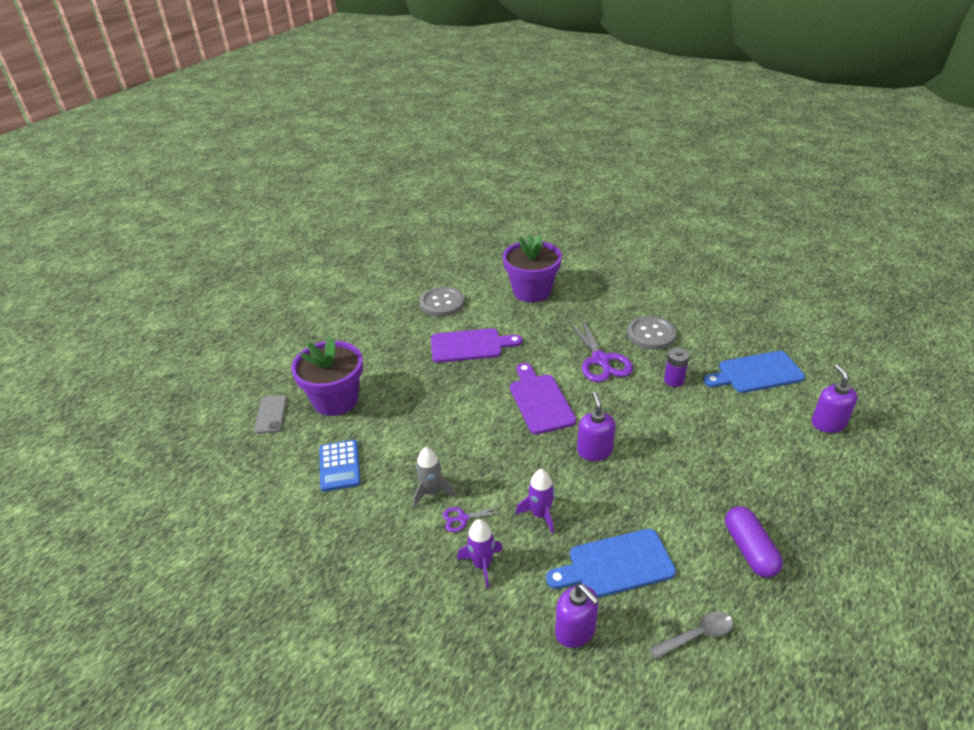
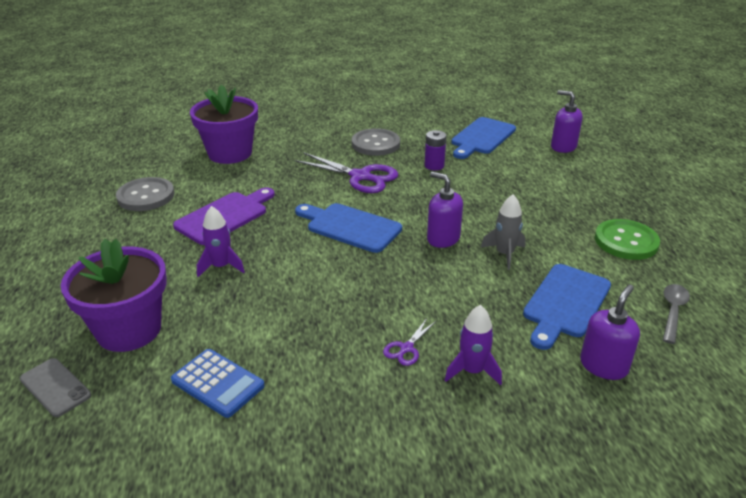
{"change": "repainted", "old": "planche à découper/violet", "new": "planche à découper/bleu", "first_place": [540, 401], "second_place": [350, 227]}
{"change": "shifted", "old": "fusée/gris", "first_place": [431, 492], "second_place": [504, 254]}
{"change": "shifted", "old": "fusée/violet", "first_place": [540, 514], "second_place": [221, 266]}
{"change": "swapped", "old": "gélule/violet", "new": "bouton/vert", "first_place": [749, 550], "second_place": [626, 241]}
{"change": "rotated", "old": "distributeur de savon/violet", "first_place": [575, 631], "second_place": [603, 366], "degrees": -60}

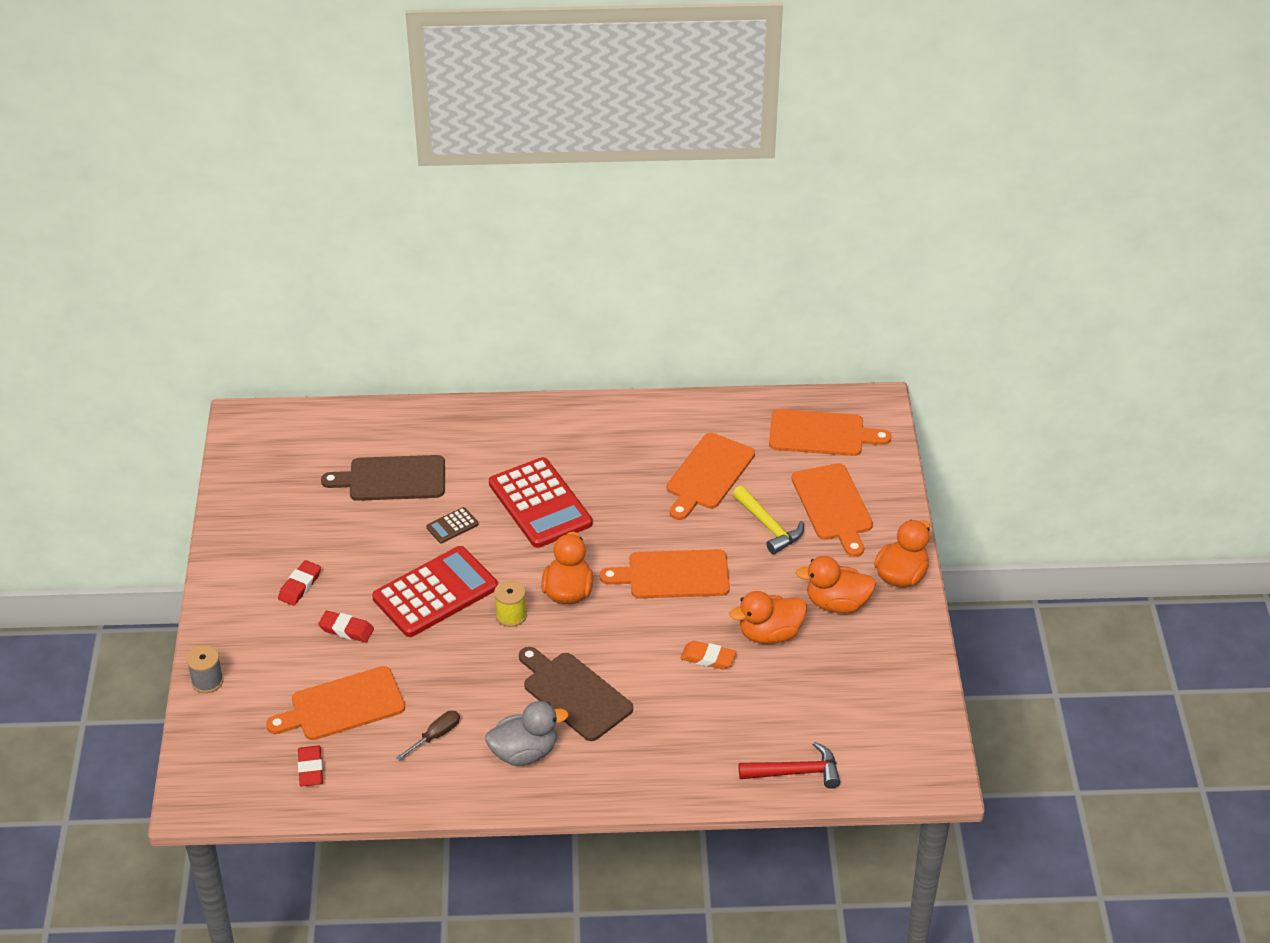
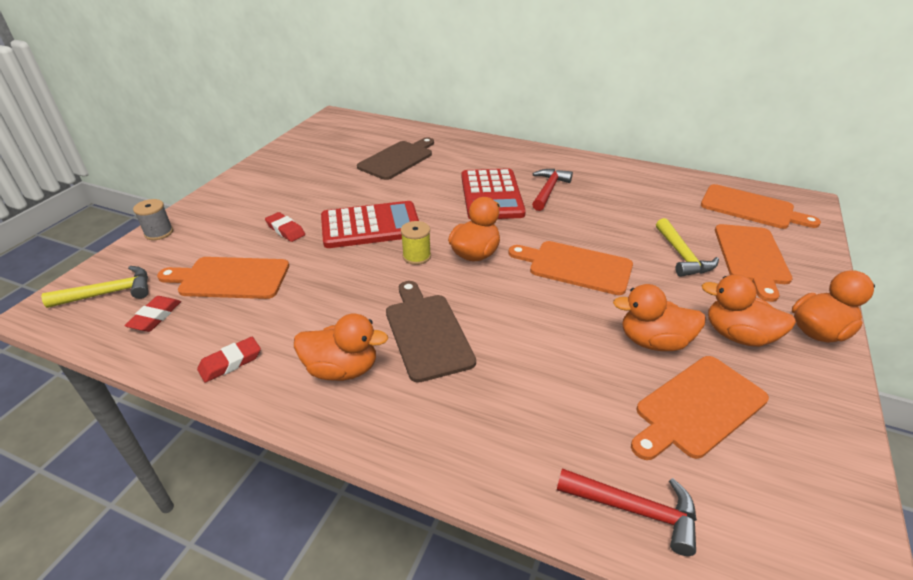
{"change": "shifted", "old": "planche à découper/orange", "first_place": [708, 474], "second_place": [697, 408]}
{"change": "rotated", "old": "planche à découper/marron", "first_place": [392, 479], "second_place": [397, 159], "degrees": 105}
{"change": "gone", "old": "calculatrice/marron", "first_place": [452, 526]}
{"change": "shifted", "old": "gomme/rouge", "first_place": [300, 586], "second_place": [230, 362]}
{"change": "gone", "old": "gomme/orange", "first_place": [708, 658]}
{"change": "repainted", "old": "canard/gris", "new": "canard/orange", "first_place": [524, 752], "second_place": [342, 369]}
{"change": "gone", "old": "tournevis/marron", "first_place": [436, 736]}
{"change": "new", "new": "marteau/rouge", "second_place": [548, 190]}
{"change": "new", "new": "marteau/jaune", "second_place": [110, 293]}

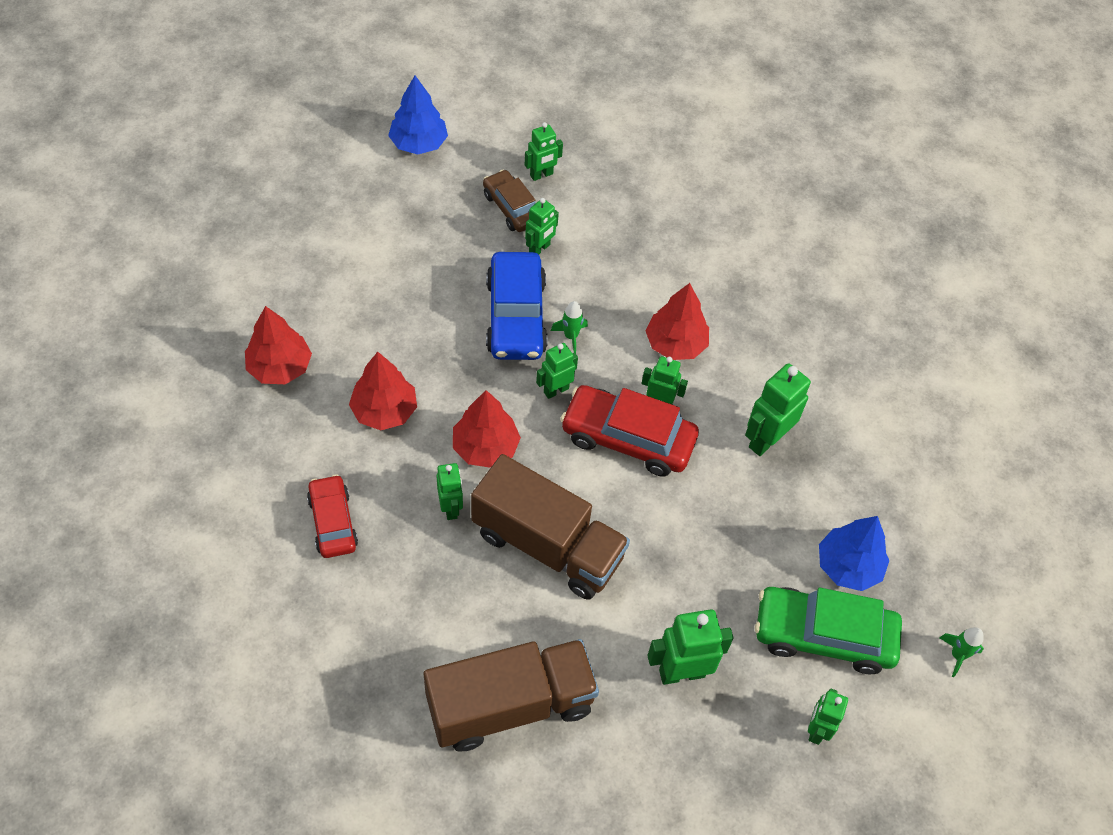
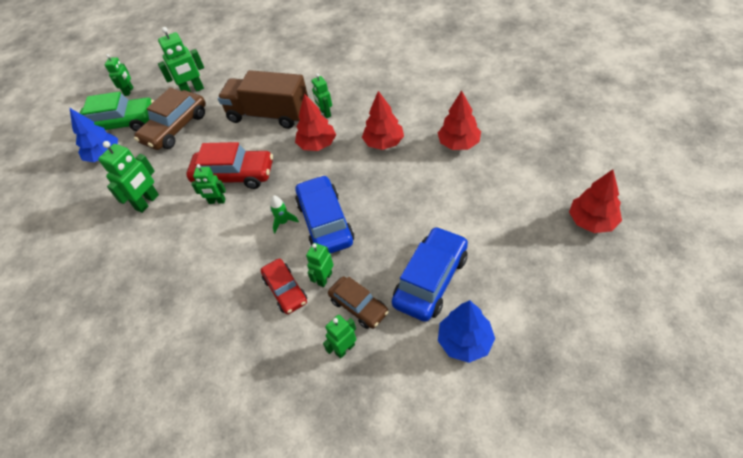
{"change": "shifted", "old": "arbre/rouge", "first_place": [675, 344], "second_place": [592, 221]}
{"change": "gone", "old": "robot/vert", "first_place": [556, 390]}
{"change": "shifted", "old": "voiture/rouge", "first_place": [333, 522], "second_place": [285, 290]}
{"change": "gone", "old": "fusée/vert", "first_place": [957, 655]}
{"change": "gone", "old": "camion/marron", "first_place": [510, 705]}
{"change": "new", "new": "voiture/marron", "second_place": [175, 128]}
{"change": "new", "new": "voiture/bleu", "second_place": [430, 280]}

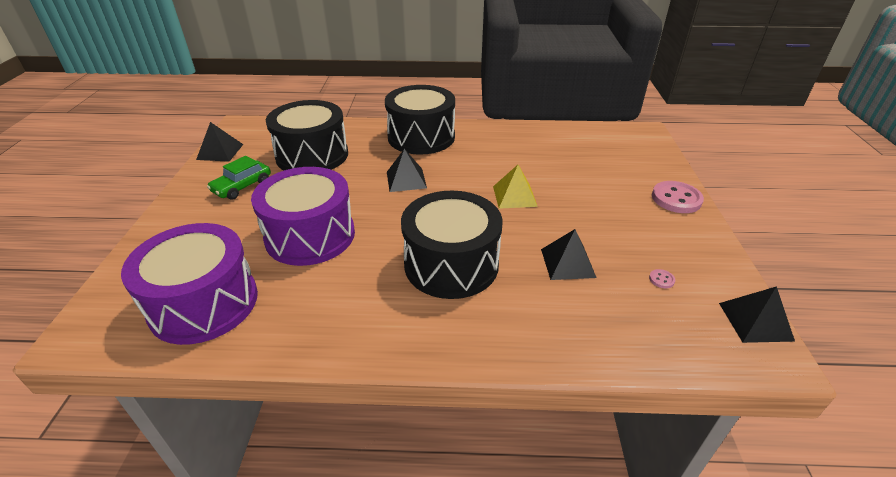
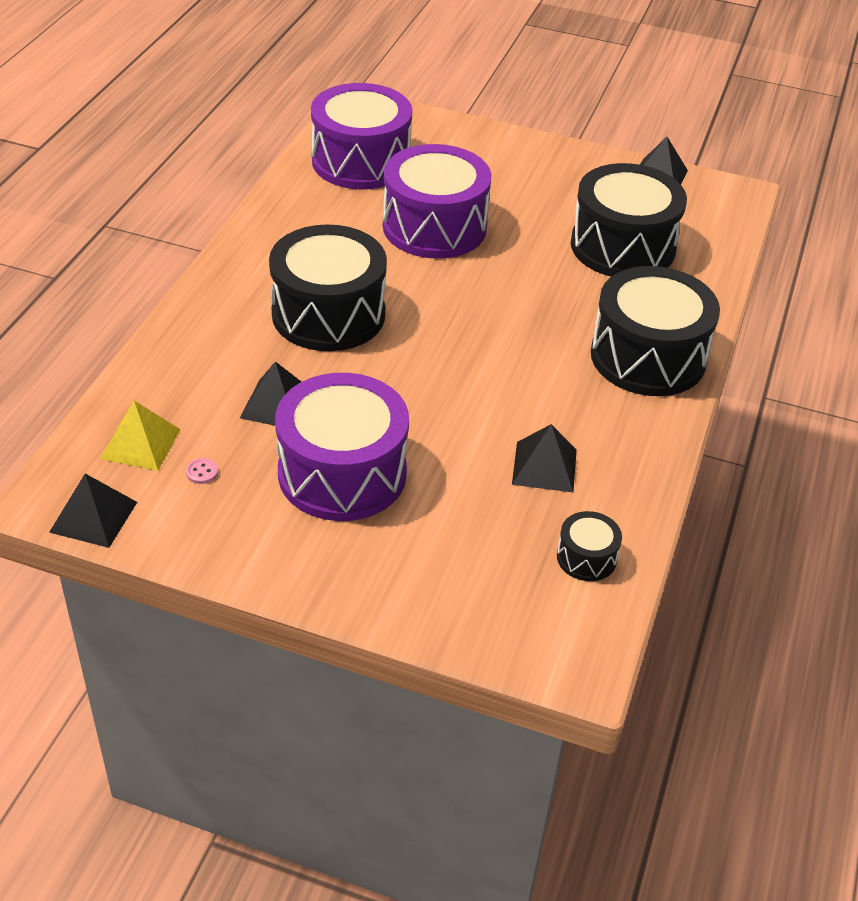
{"change": "shifted", "old": "pyramide/noir", "first_place": [406, 180], "second_place": [544, 466]}
{"change": "gone", "old": "voiture/vert", "first_place": [242, 186]}
{"change": "shifted", "old": "pyramide/jaune", "first_place": [514, 196], "second_place": [140, 444]}
{"change": "gone", "old": "bouton/rose", "first_place": [676, 199]}
{"change": "new", "new": "tambour/violet", "second_place": [342, 473]}
{"change": "new", "new": "tambour/noir", "second_place": [586, 558]}

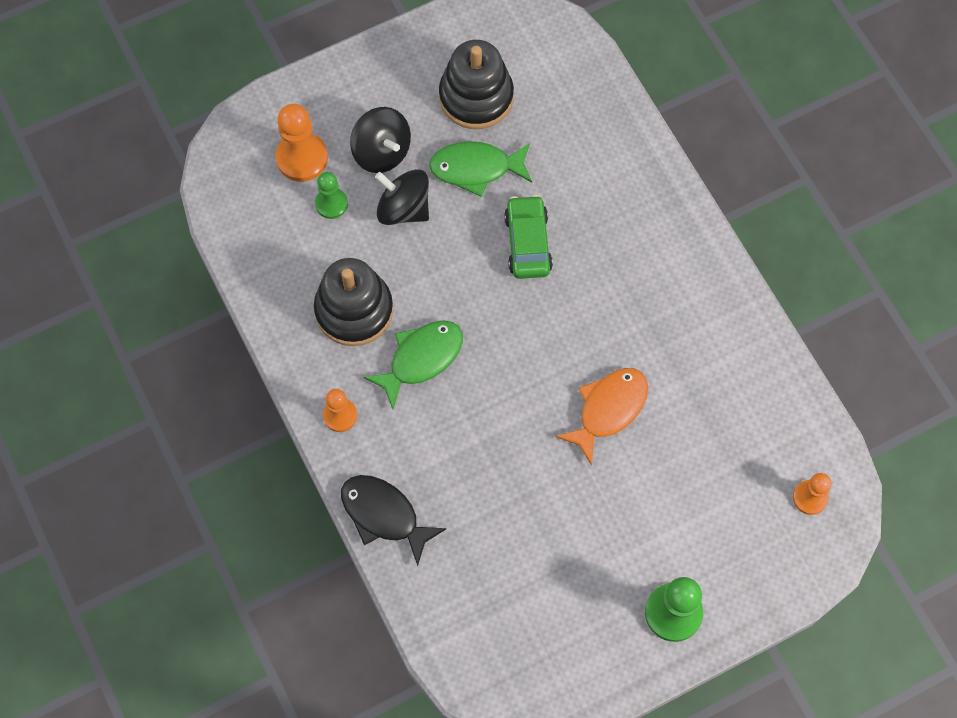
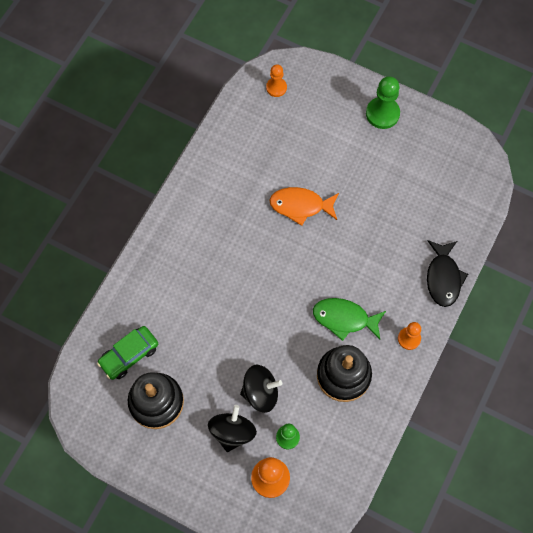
{"change": "gone", "old": "poisson/vert", "first_place": [476, 168]}
{"change": "rotated", "old": "toupie/noir", "first_place": [403, 208], "second_place": [260, 392], "degrees": -90}
{"change": "shifted", "old": "voiture/vert", "first_place": [527, 243], "second_place": [129, 355]}

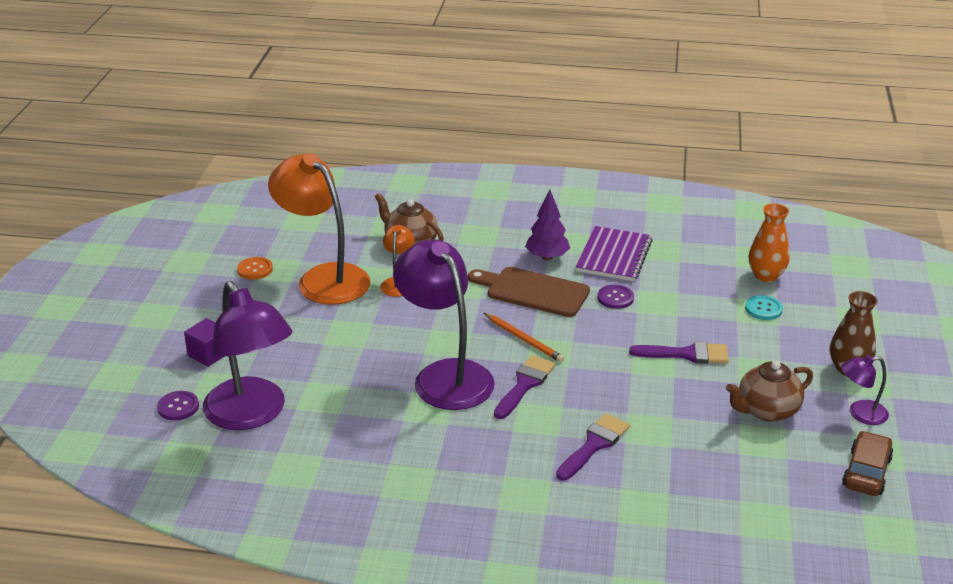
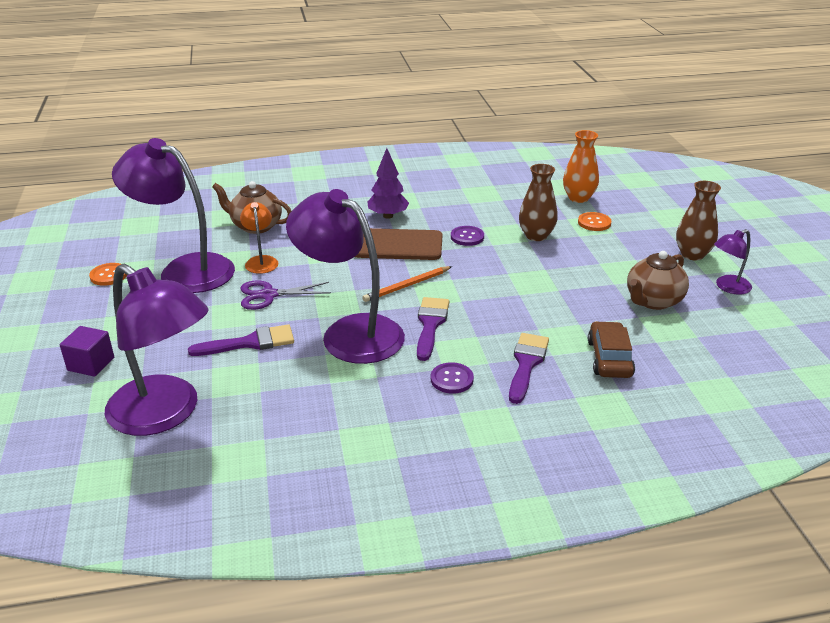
{"change": "repainted", "old": "lampe/orange", "new": "lampe/violet", "first_place": [324, 278], "second_place": [184, 270]}
{"change": "gone", "old": "carnet/violet", "first_place": [614, 256]}
{"change": "repainted", "old": "bouton/turquoise", "new": "bouton/orange", "first_place": [763, 309], "second_place": [594, 223]}
{"change": "rotated", "old": "crayon/orange", "first_place": [524, 339], "second_place": [407, 286], "degrees": 120}
{"change": "shifted", "old": "pinceau/violet", "first_place": [686, 354], "second_place": [250, 343]}
{"change": "shifted", "old": "bouton/violet", "first_place": [178, 407], "second_place": [452, 379]}
{"change": "shifted", "old": "voiture/marron", "first_place": [866, 472], "second_place": [609, 358]}
{"change": "new", "new": "vase/marron", "second_place": [536, 236]}
{"change": "new", "new": "ciseaux/violet", "second_place": [268, 295]}

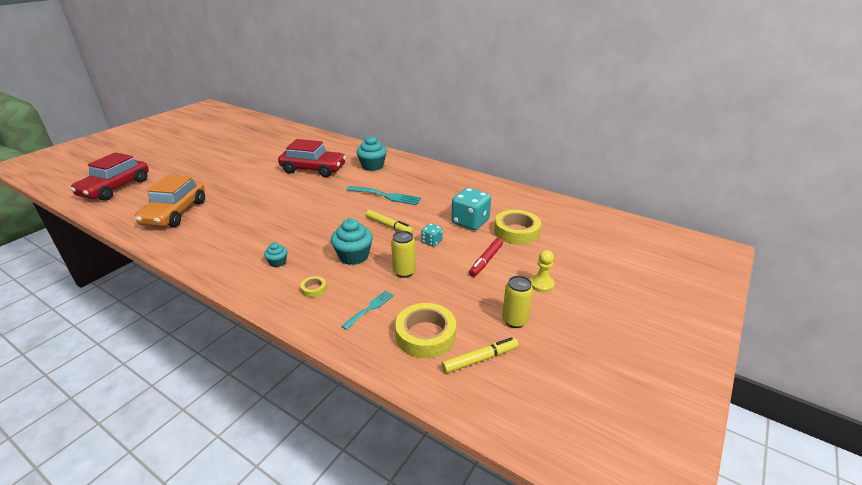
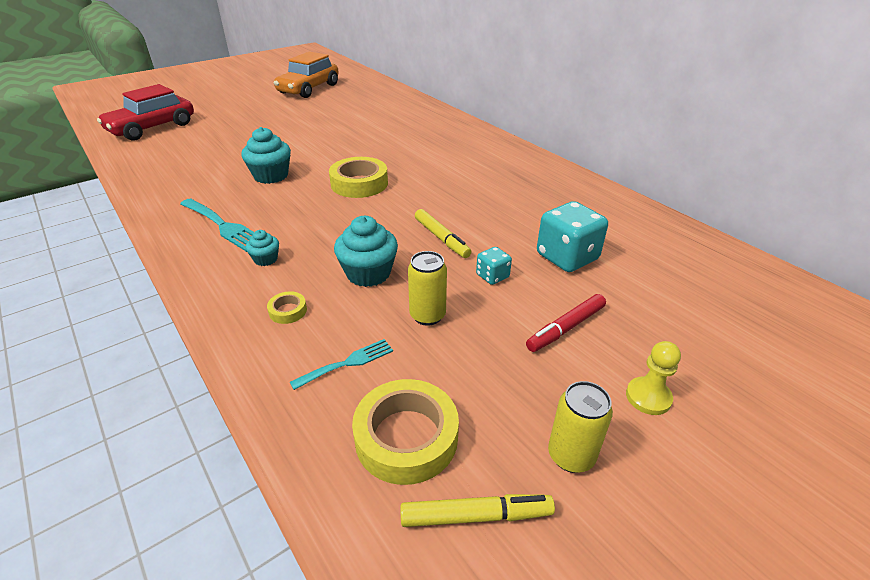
{"change": "shifted", "old": "muffin/turquoise", "first_place": [372, 166], "second_place": [271, 176]}
{"change": "gone", "old": "voiture/rouge", "first_place": [313, 169]}
{"change": "shifted", "old": "voiture/orange", "first_place": [175, 213], "second_place": [309, 89]}
{"change": "shifted", "old": "fourchette/turquoise", "first_place": [386, 196], "second_place": [223, 226]}
{"change": "shifted", "old": "ruban adhésif/jaune", "first_place": [516, 232], "second_place": [359, 183]}

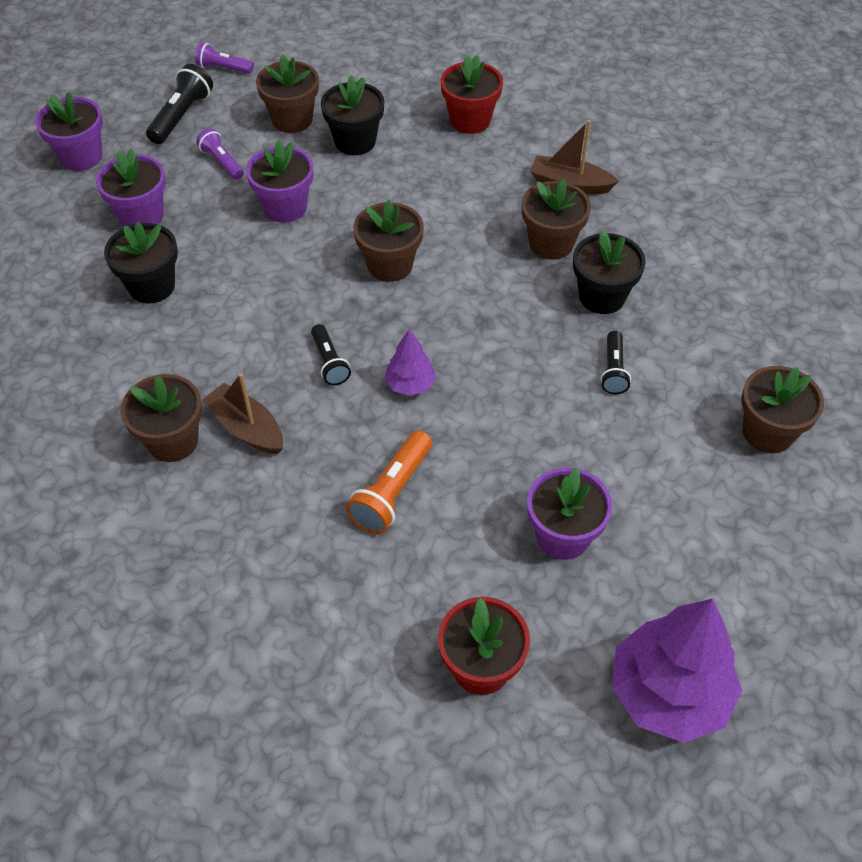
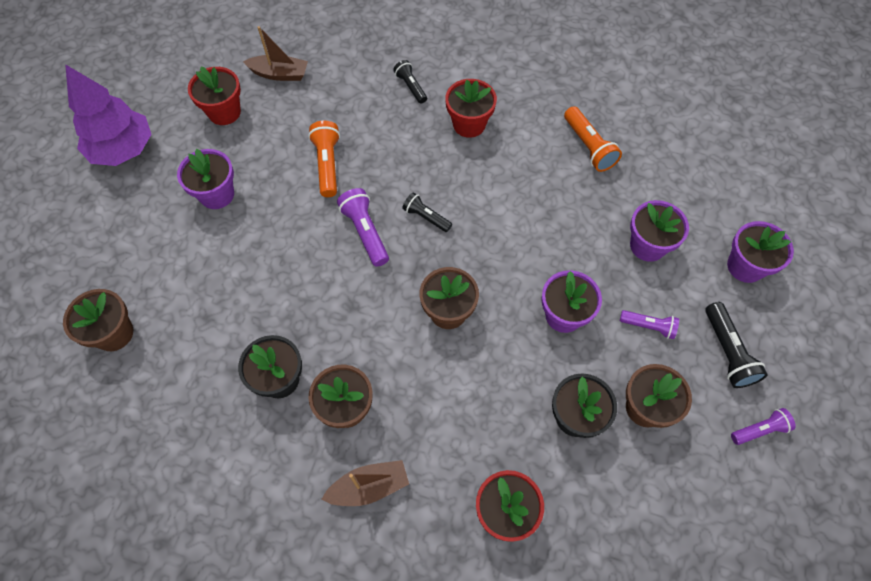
{"change": "gone", "old": "pot de fleurs/noir", "first_place": [152, 286]}
{"change": "swapped", "old": "arbre/violet", "new": "lampe de poche/violet", "first_place": [410, 384], "second_place": [365, 232]}
{"change": "shifted", "old": "lampe de poche/noir", "first_place": [613, 370], "second_place": [411, 87]}
{"change": "shifted", "old": "bateau/marron", "first_place": [247, 428], "second_place": [279, 74]}
{"change": "repainted", "old": "pot de fleurs/marron", "new": "pot de fleurs/rouge", "first_place": [172, 441], "second_place": [469, 124]}
{"change": "new", "new": "lampe de poche/orange", "second_place": [588, 147]}

